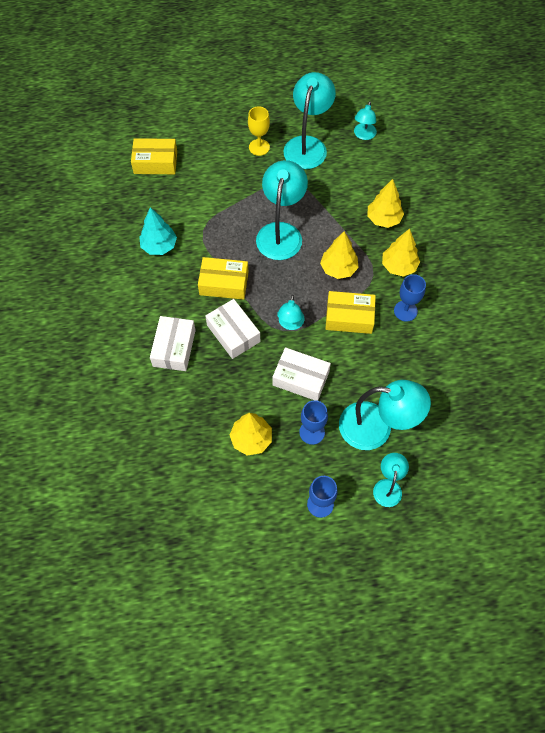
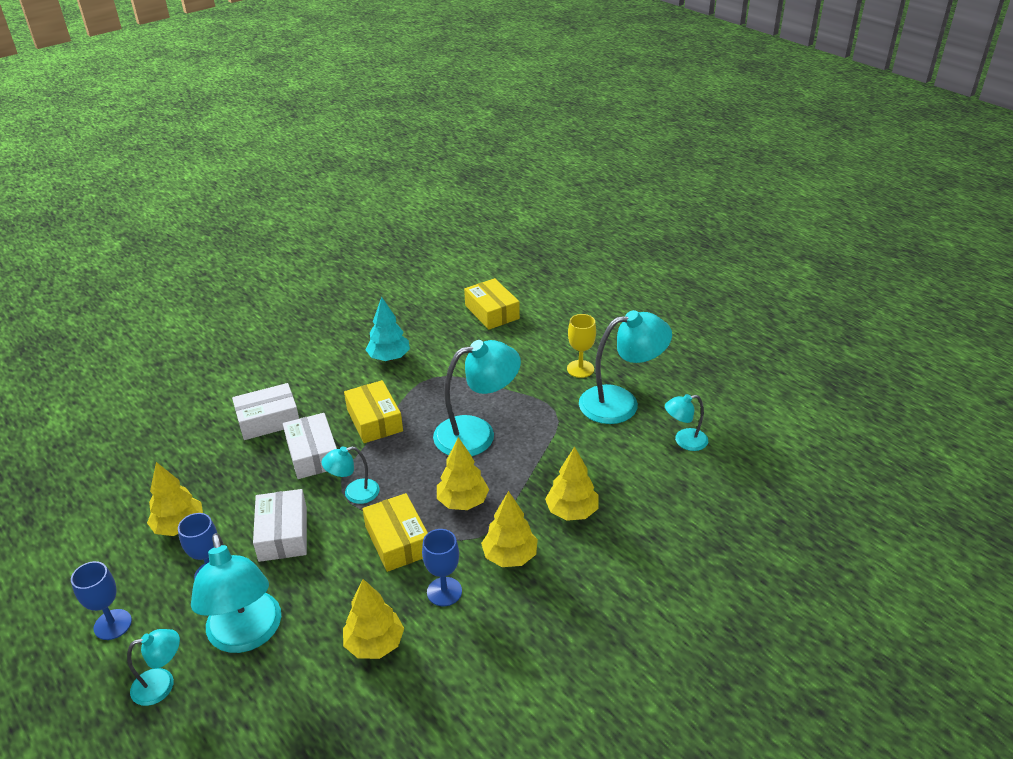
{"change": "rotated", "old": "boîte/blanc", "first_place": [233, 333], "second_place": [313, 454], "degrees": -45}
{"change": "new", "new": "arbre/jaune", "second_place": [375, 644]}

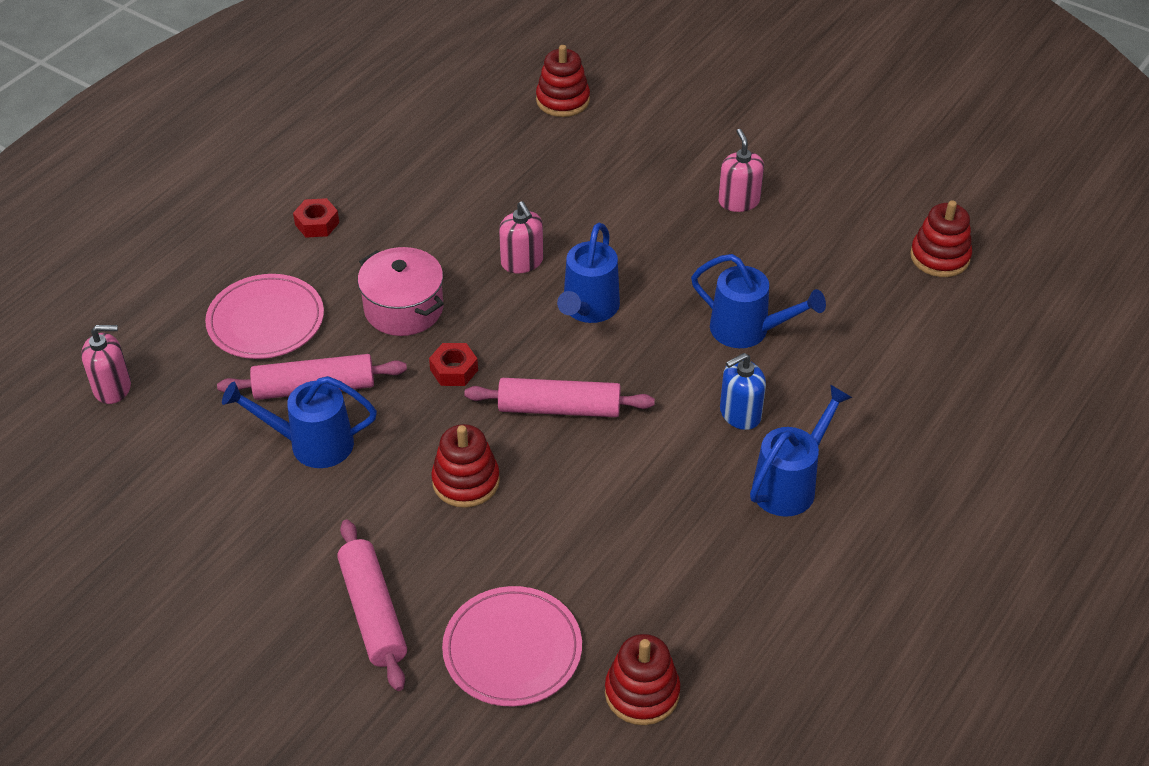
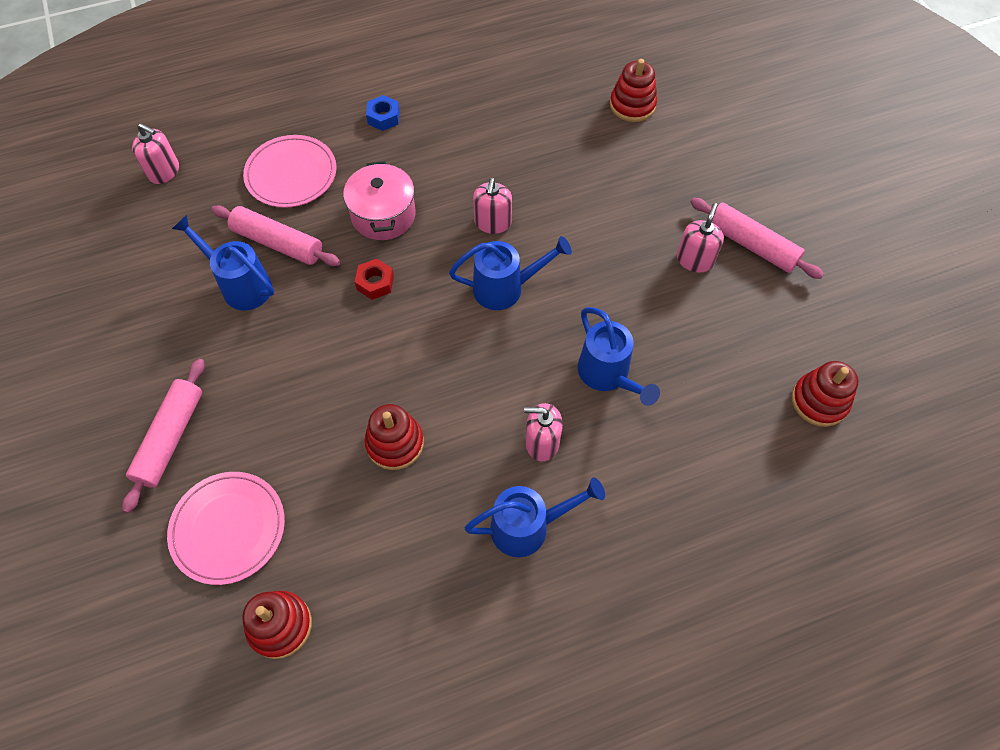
{"change": "repainted", "old": "écrou/rouge", "new": "écrou/bleu", "first_place": [317, 223], "second_place": [383, 117]}
{"change": "rotated", "old": "arrosoir/bleu", "first_place": [588, 309], "second_place": [506, 288], "degrees": -150}
{"change": "repainted", "old": "distributeur de savon/bleu", "new": "distributeur de savon/rose", "first_place": [740, 414], "second_place": [542, 442]}
{"change": "shifted", "old": "rouleau à pâtisserie/rose", "first_place": [559, 408], "second_place": [751, 245]}
{"change": "shifted", "old": "jouet à empiler/rouge", "first_place": [466, 481], "second_place": [395, 443]}

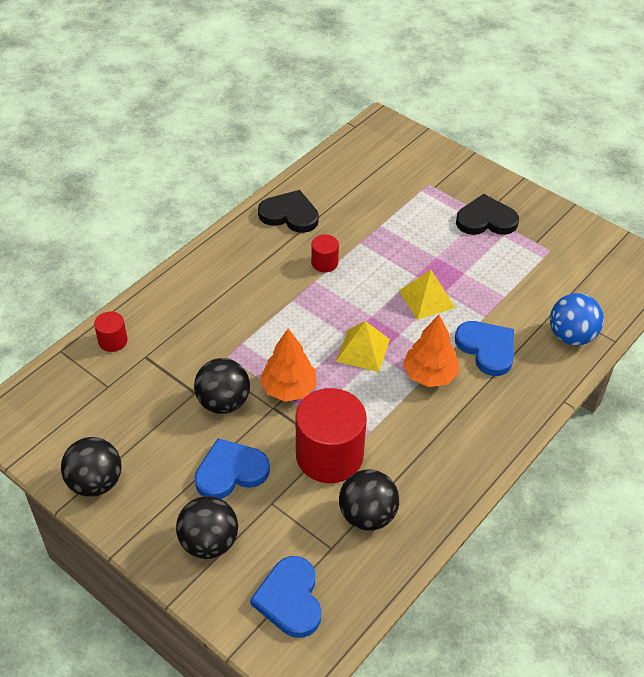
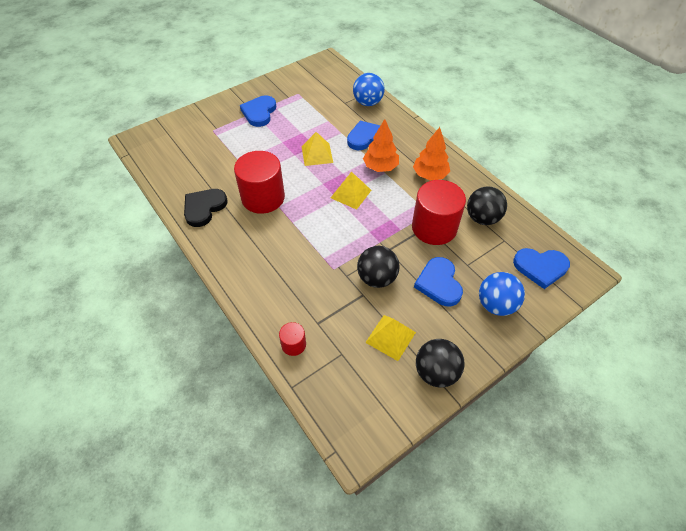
{"change": "repainted", "old": "cœur/noir", "new": "cœur/bleu", "first_place": [486, 220], "second_place": [259, 112]}
{"change": "scaled", "old": "cylindre/rouge", "first_place": [324, 263], "second_place": [263, 198], "factor": 2.15}
{"change": "shifted", "old": "arbre/orange", "first_place": [289, 389], "second_place": [430, 175]}
{"change": "repainted", "old": "balle/noir", "new": "balle/bleu", "first_place": [209, 542], "second_place": [496, 305]}
{"change": "new", "new": "pyramide/jaune", "second_place": [390, 337]}

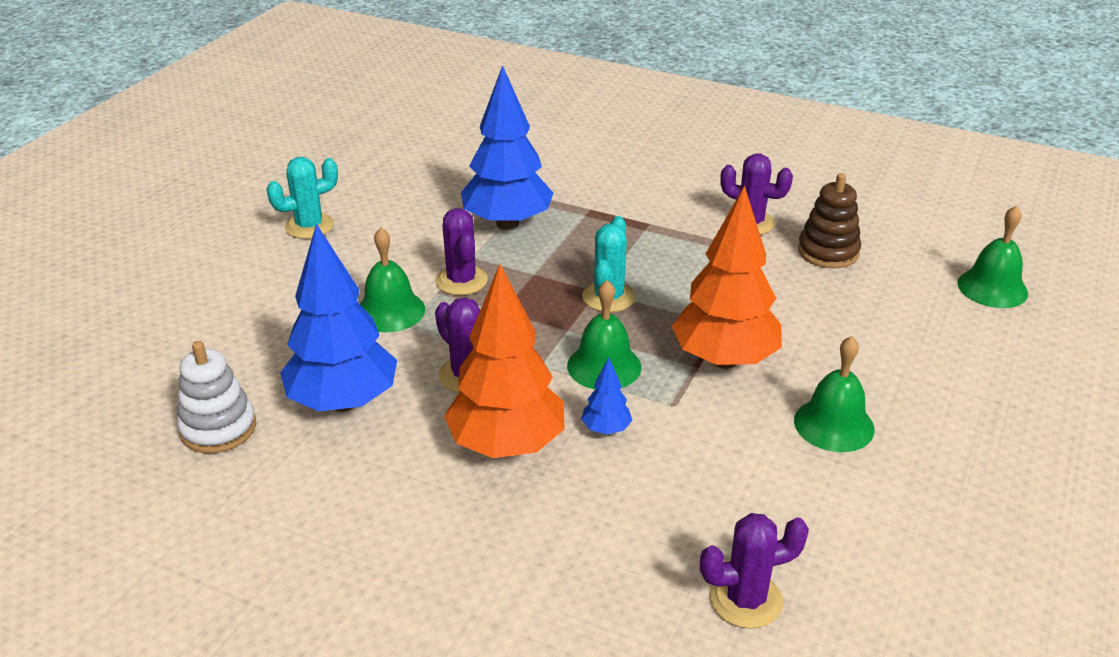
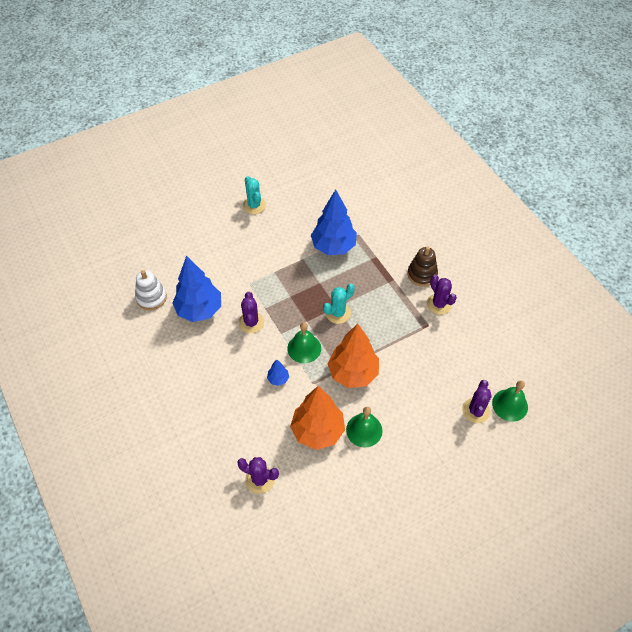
{"change": "rotated", "old": "cactus/turquoise", "first_place": [309, 226], "second_place": [254, 205], "degrees": 60}
{"change": "shifted", "old": "jouet à empiler/marron", "first_place": [828, 252], "second_place": [422, 274]}
{"change": "shifted", "old": "cactus/violet", "first_place": [461, 281], "second_place": [475, 410]}
{"change": "gone", "old": "cloche/vert", "first_place": [390, 311]}
{"change": "shifted", "old": "arbre/orange", "first_place": [507, 445], "second_place": [318, 431]}

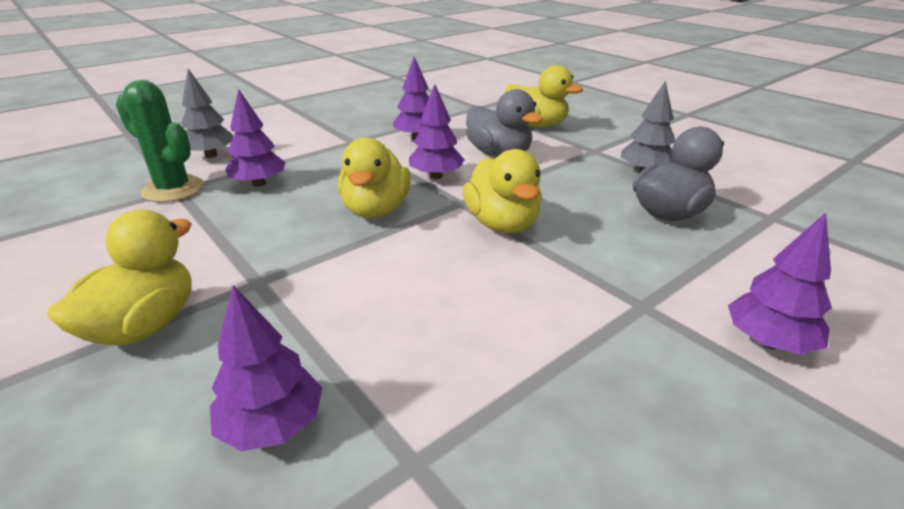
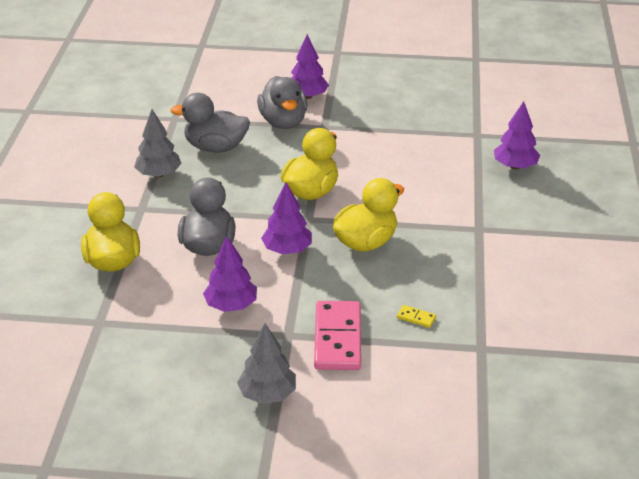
{"change": "shifted", "old": "arbre/gris", "first_place": [211, 155], "second_place": [267, 394]}
{"change": "gone", "old": "cactus/vert", "first_place": [173, 189]}
{"change": "swapped", "old": "arbre/violet", "new": "domino/jaune", "first_place": [259, 183], "second_place": [416, 318]}
{"change": "gone", "old": "canard/jaune", "first_place": [144, 326]}
{"change": "new", "new": "canard/gris", "second_place": [283, 122]}
{"change": "new", "new": "domino/rose", "second_place": [338, 338]}

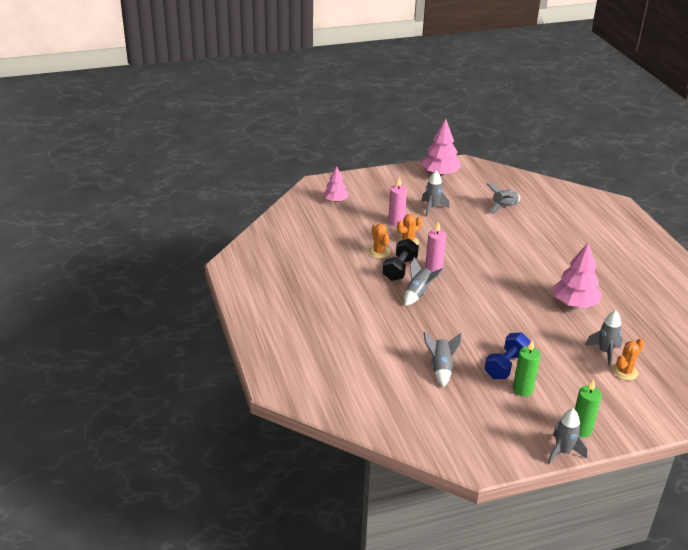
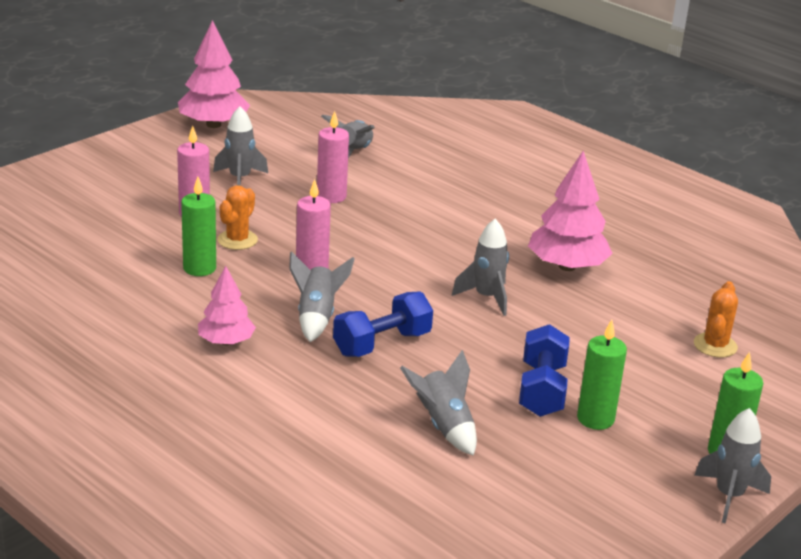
{"change": "shifted", "old": "arbre/rose", "first_place": [335, 200], "second_place": [226, 342]}
{"change": "swapped", "old": "cactus/orange", "new": "bougie/vert", "first_place": [379, 252], "second_place": [199, 268]}
{"change": "gone", "old": "haltère/noir", "first_place": [399, 269]}
{"change": "shifted", "old": "fusée/gris", "first_place": [605, 352], "second_place": [486, 297]}
{"change": "new", "new": "bougie/rose", "second_place": [331, 197]}
{"change": "new", "new": "haltère/bleu", "second_place": [382, 344]}

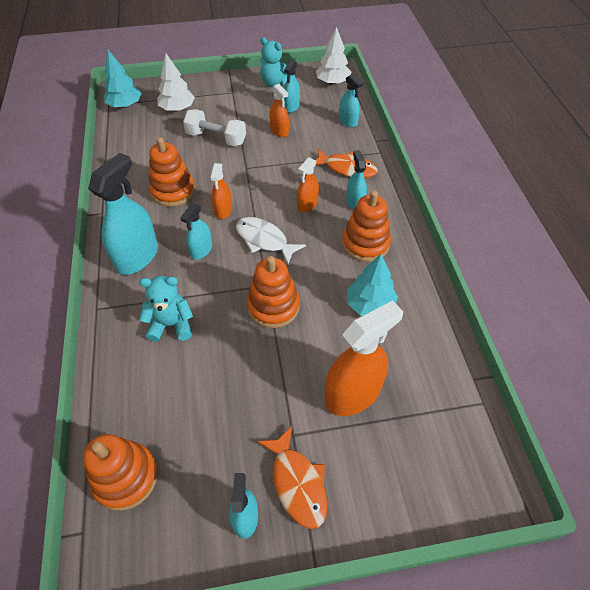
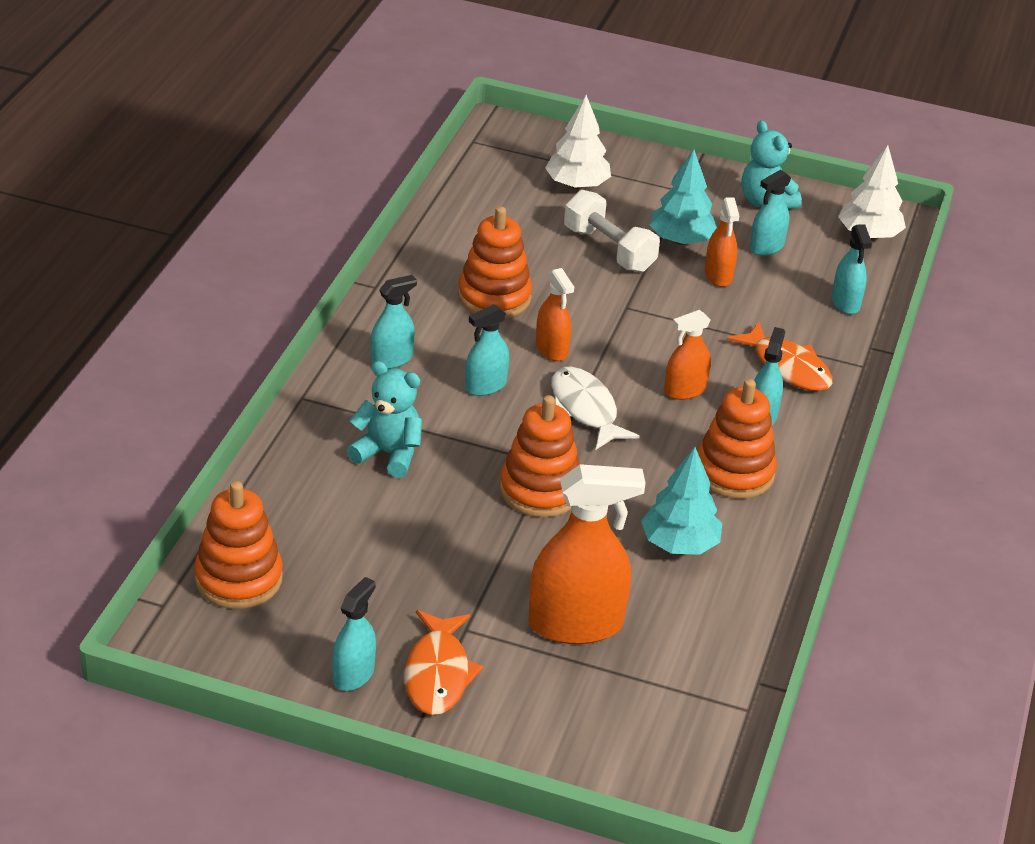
{"change": "shifted", "old": "arbre/turquoise", "first_place": [125, 105], "second_place": [681, 240]}
{"change": "scaled", "old": "vaporisateur/turquoise", "first_place": [137, 257], "second_place": [391, 359], "factor": 0.55}
{"change": "rotated", "old": "vaporisateur/orange", "first_place": [223, 210], "second_place": [551, 349], "degrees": -60}

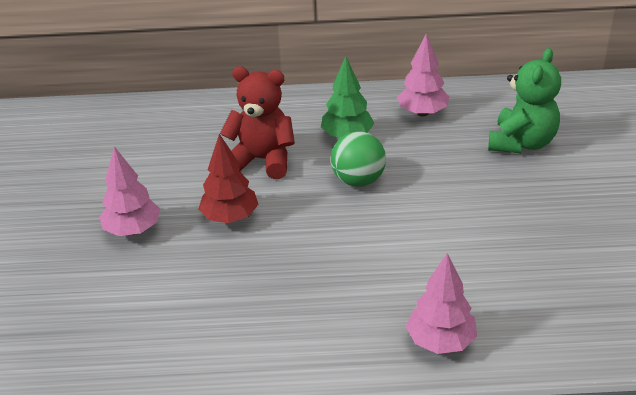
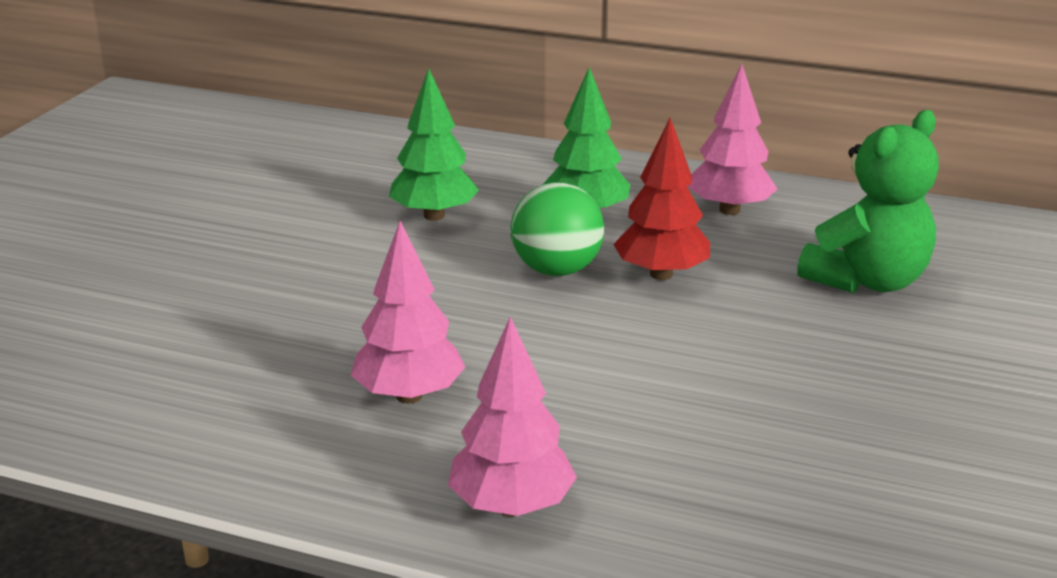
{"change": "swapped", "old": "ours en peluche/rouge", "new": "arbre/vert", "first_place": [262, 160], "second_place": [434, 216]}
{"change": "shifted", "old": "arbre/rouge", "first_place": [230, 217], "second_place": [661, 274]}
{"change": "shifted", "old": "arbre/rose", "first_place": [133, 230], "second_place": [409, 396]}

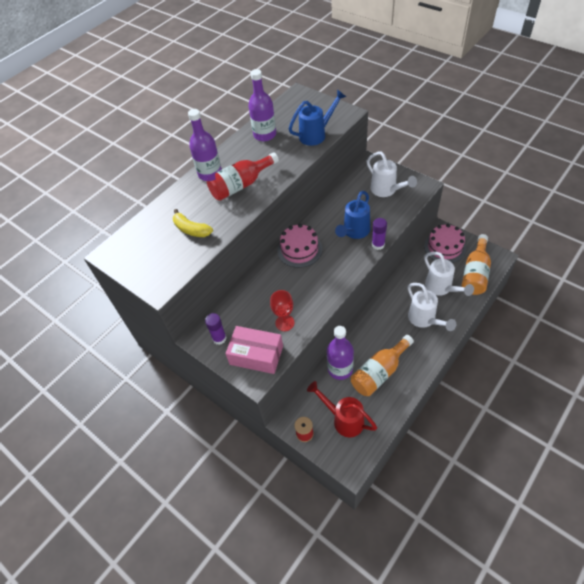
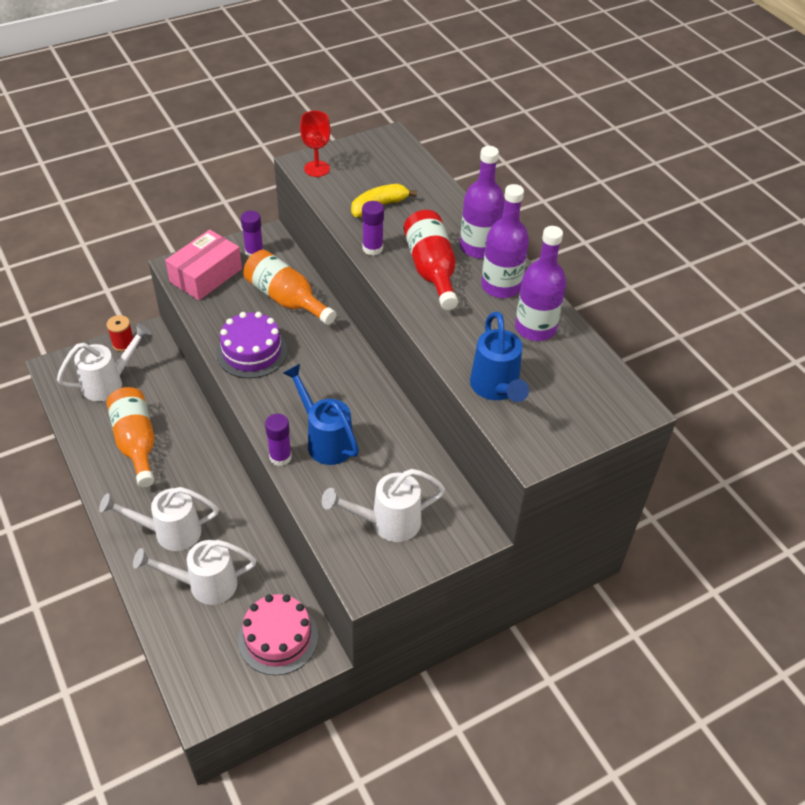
{"change": "gone", "old": "gâteau/rose", "first_place": [299, 249]}
{"change": "shifted", "old": "bouteille/orange", "first_place": [475, 273], "second_place": [286, 299]}
{"change": "shifted", "old": "verre à pied/rouge", "first_place": [284, 323], "second_place": [317, 169]}
{"change": "shifted", "old": "bouteille/violet", "first_place": [340, 369], "second_place": [501, 286]}
{"change": "repainted", "old": "arrosoir/rouge", "new": "arrosoir/blanc", "first_place": [343, 419], "second_place": [109, 383]}
{"change": "new", "new": "bâton de colle/violet", "second_place": [372, 248]}
{"change": "new", "new": "gâteau/violet", "second_place": [252, 352]}

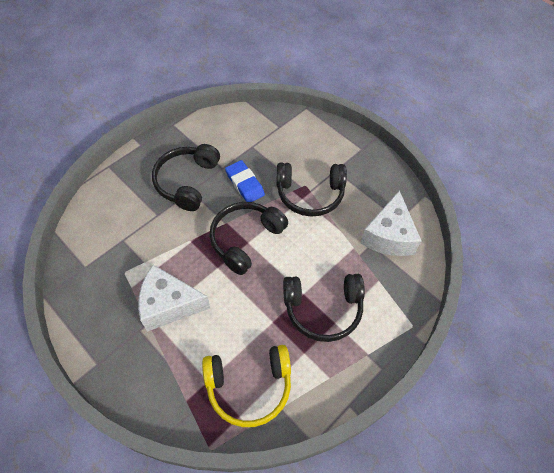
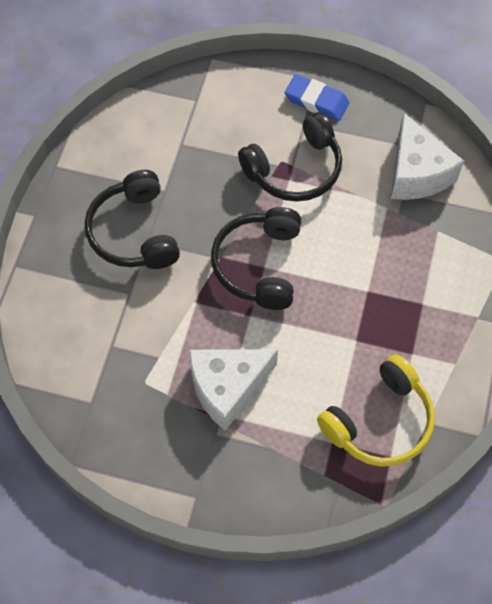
{"change": "shifted", "old": "gomme/bleu", "first_place": [245, 184], "second_place": [316, 101]}
{"change": "gone", "old": "casque audio/noir", "first_place": [323, 309]}

